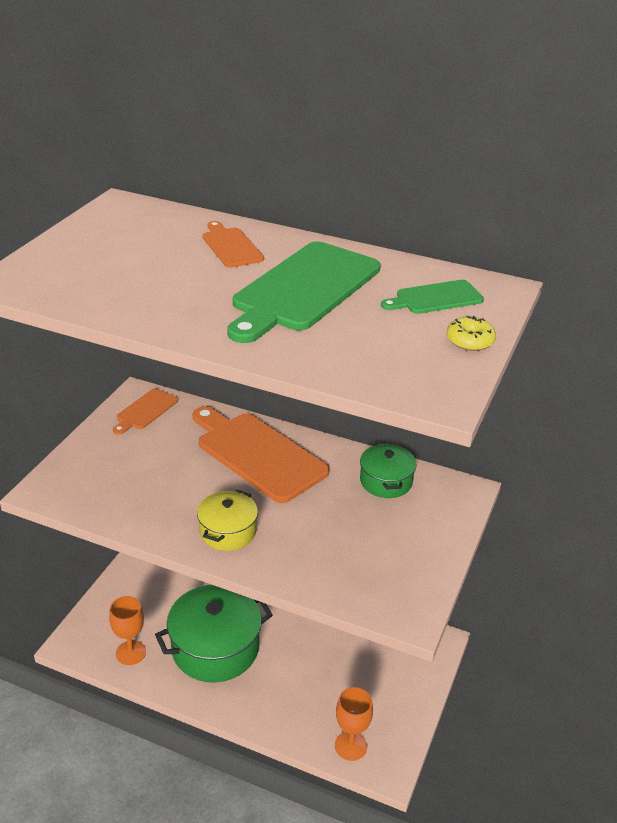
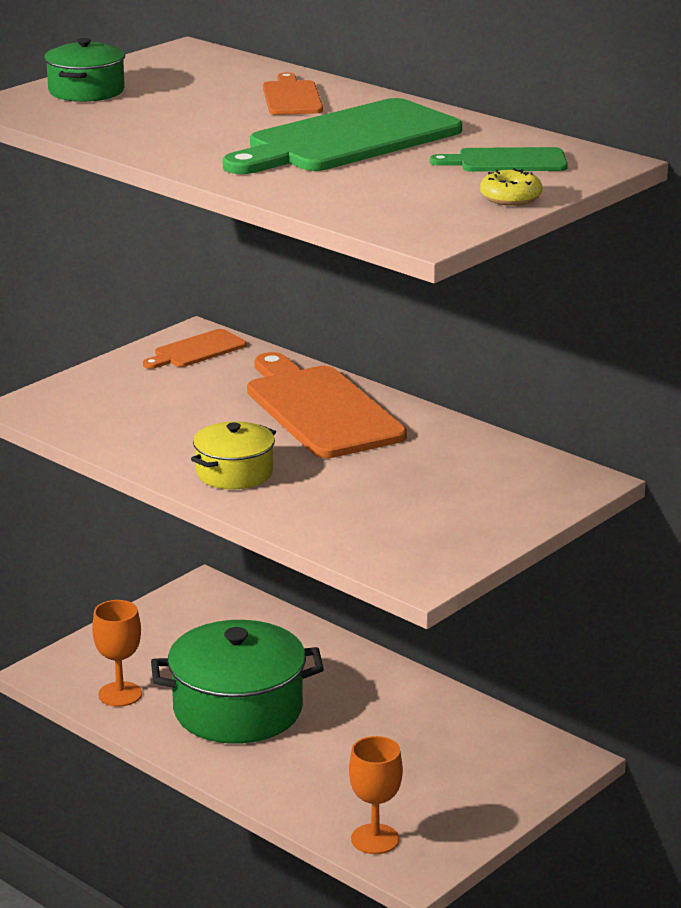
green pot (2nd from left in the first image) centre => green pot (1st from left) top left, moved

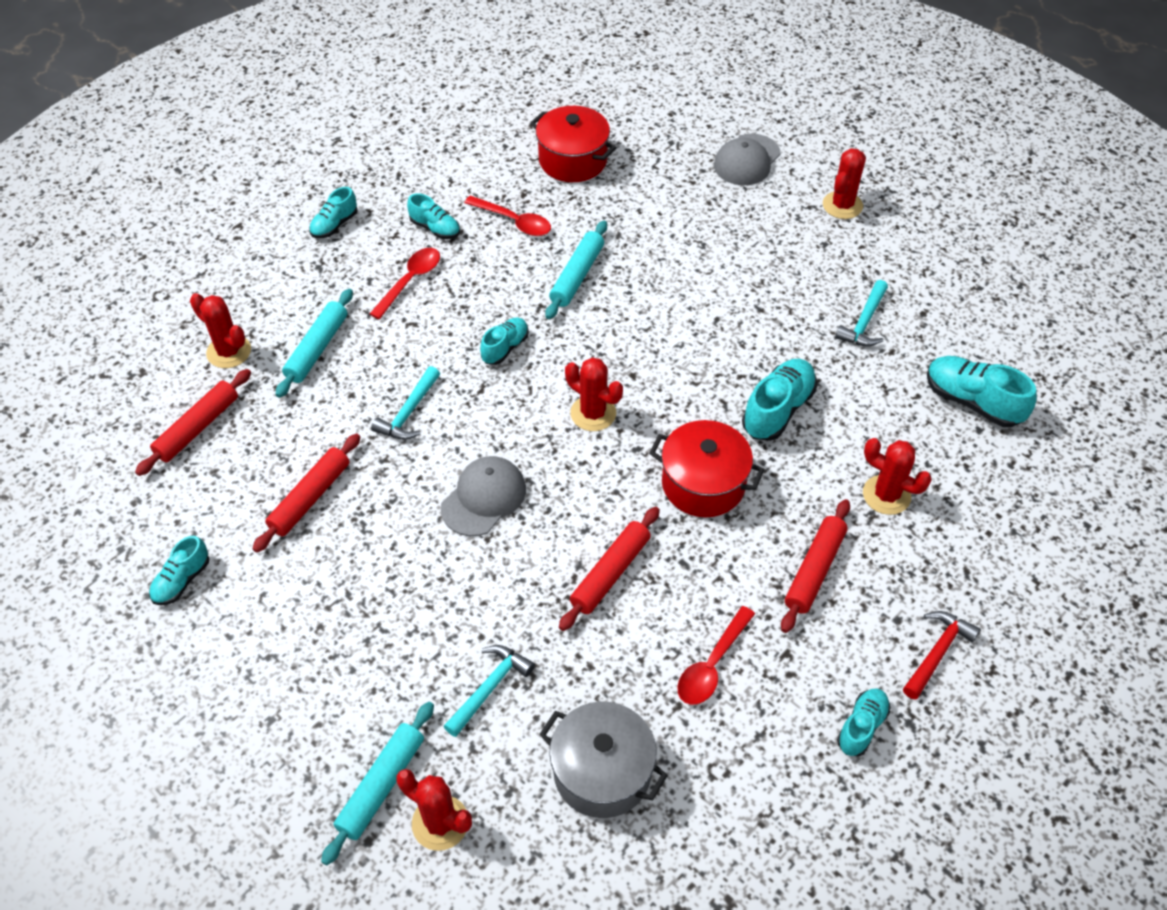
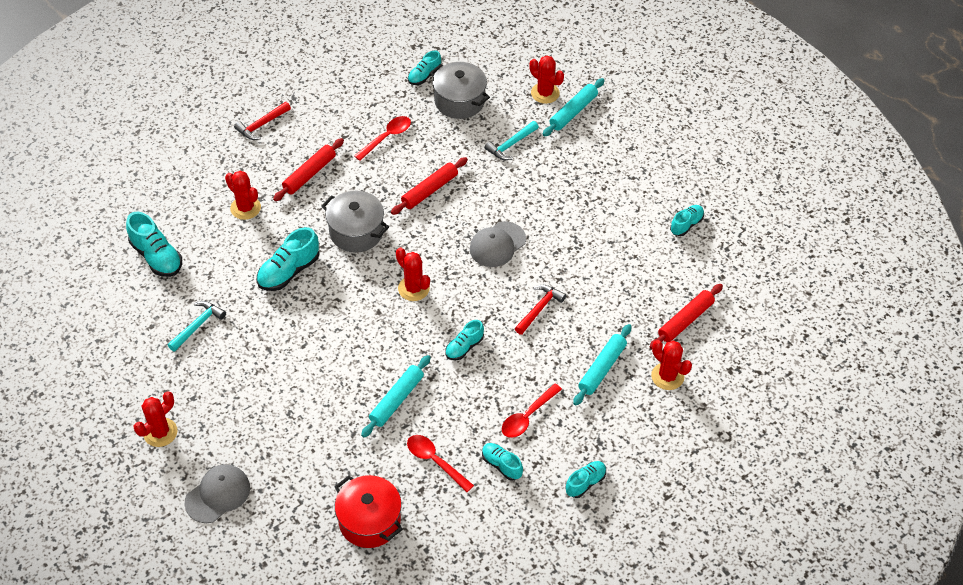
red pot (2nd from left) centre => grey pot (1st from left) centre
turquoise shoe (6th from left in the first image) bottom right => turquoise shoe (3rd from left) top centre, moved
turquoise hammer (1st from left) centre => red hammer (2nd from left) centre
red rolling pin (2nd from left) middle left => nothing

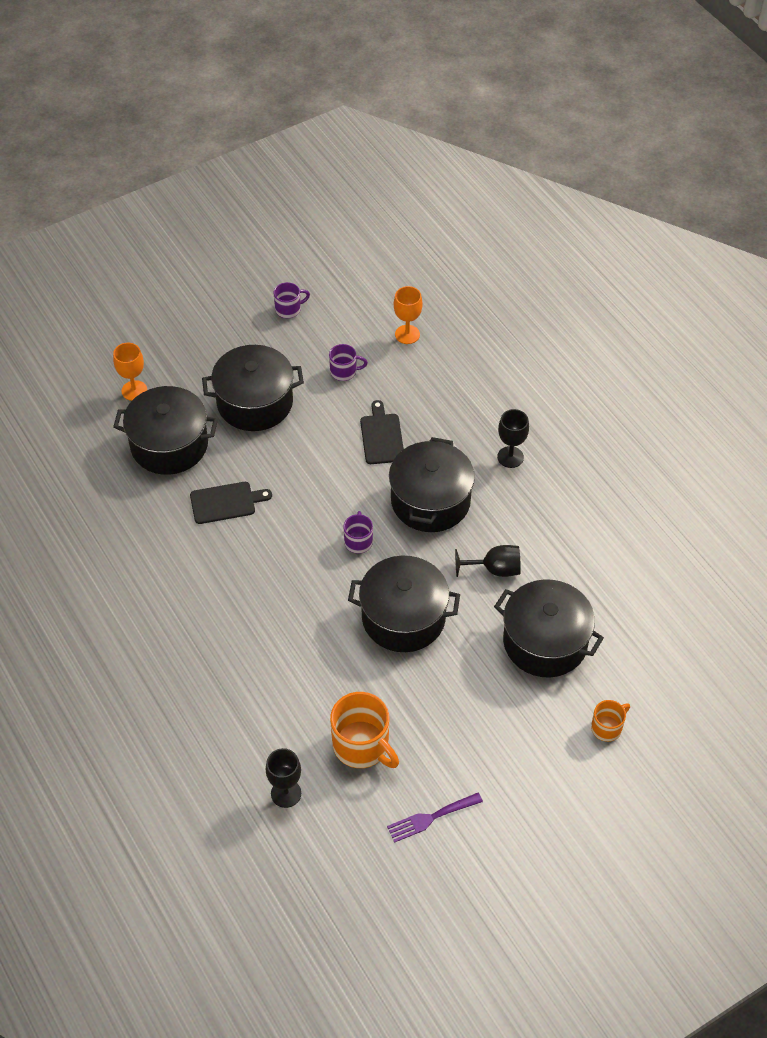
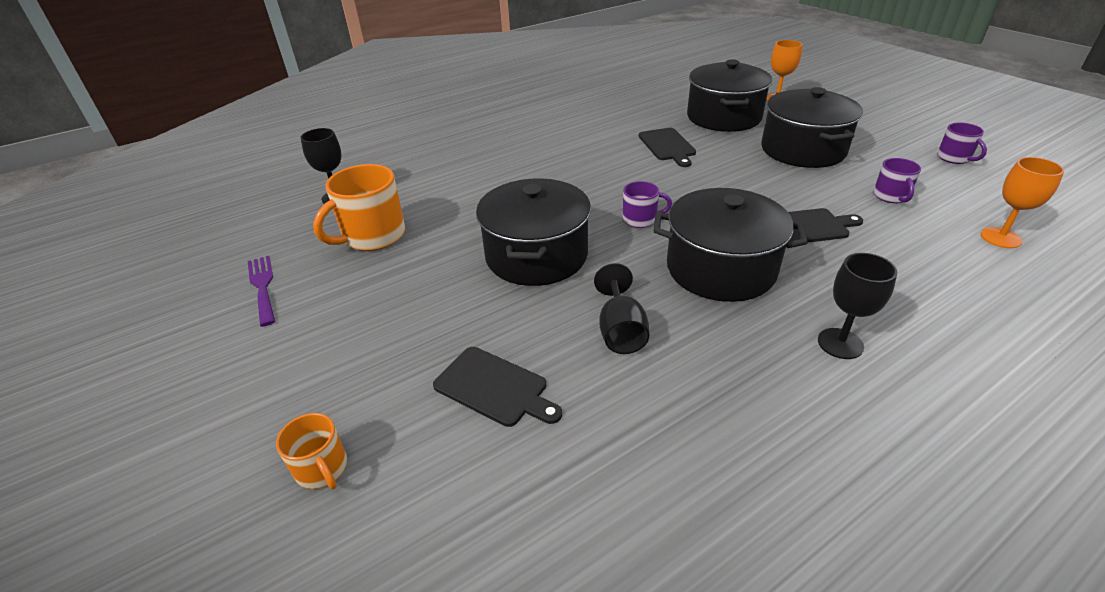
black pot (5th from left) middle right => black cutting board (1st from left) centre

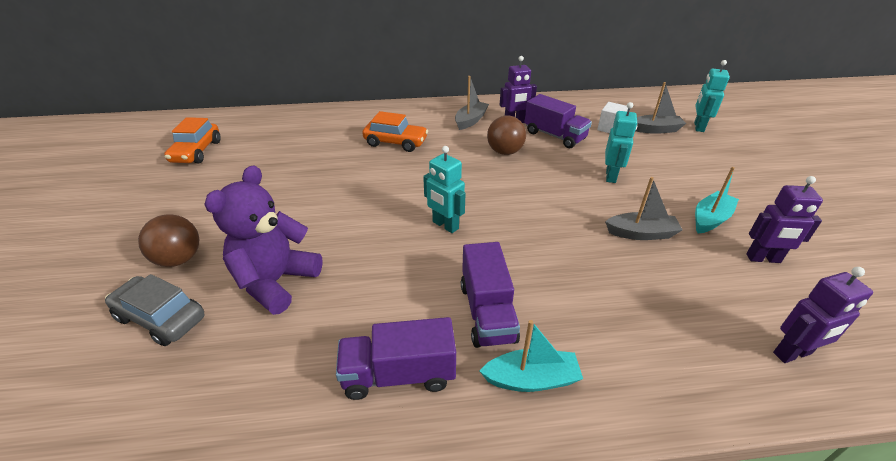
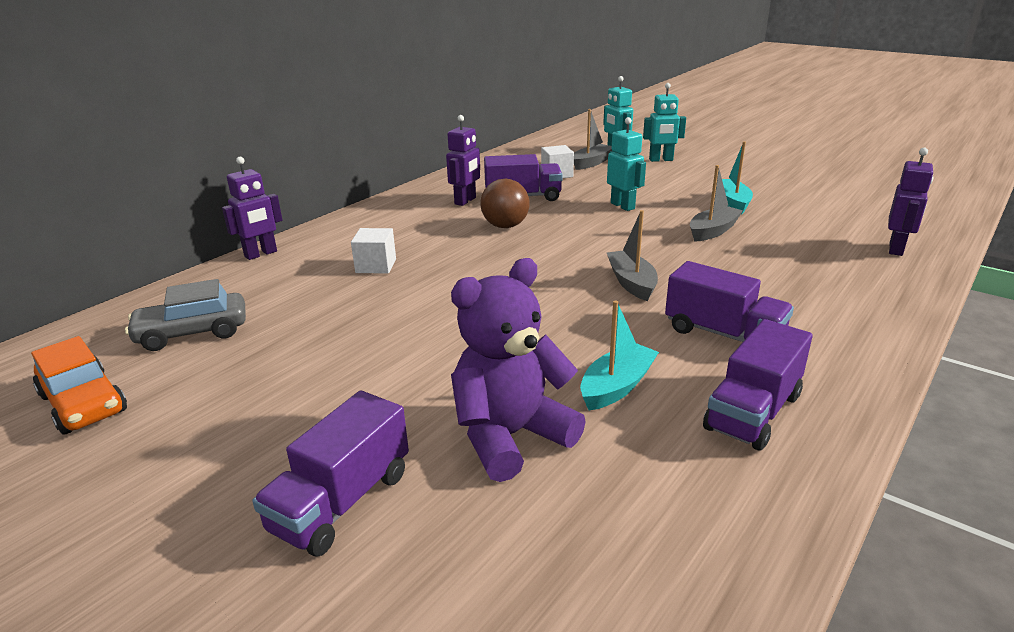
grey car bottom left => grey car middle left, moved
purple robot (2nd from left in the first image) middle right => purple robot (1st from left) top left, moved
brown ball (1st from left) middle left => purple truck (1st from left) bottom left
orange car (2nd from left) top centre => white cube (1st from left) centre
purple teddy bear middle left => purple teddy bear centre, 75 degrees clockwise
turquoise boat (1st from left) bottom centre => turquoise boat (1st from left) centre, moved
grey boat (1st from left in the first image) top centre => grey boat (2nd from left) centre, moved
turquoise robot (1st from left in the first image) centre => turquoise robot (3rd from left) top centre, moved

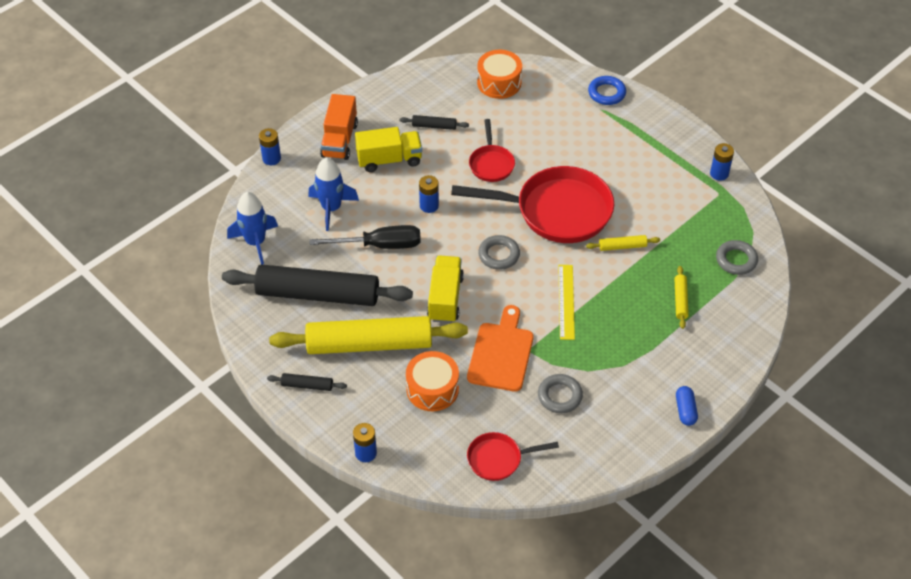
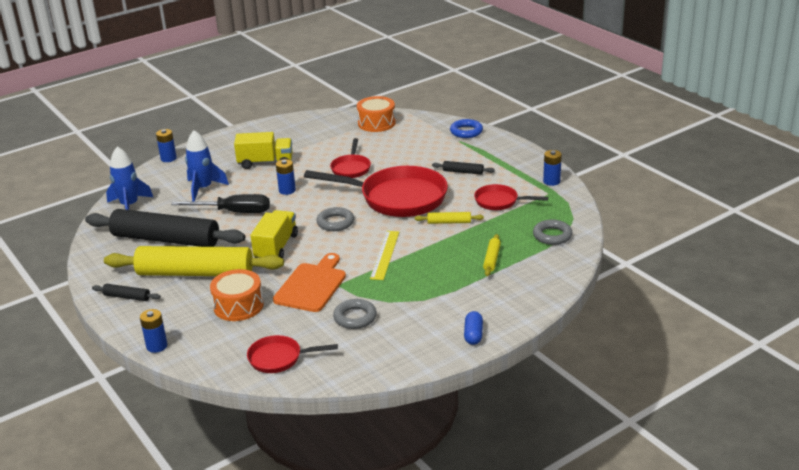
black rolling pin (3rd from left) top centre => black rolling pin (3rd from left) centre, moved
nothing => red pan (4th from left) centre
orange truck top centre => nothing

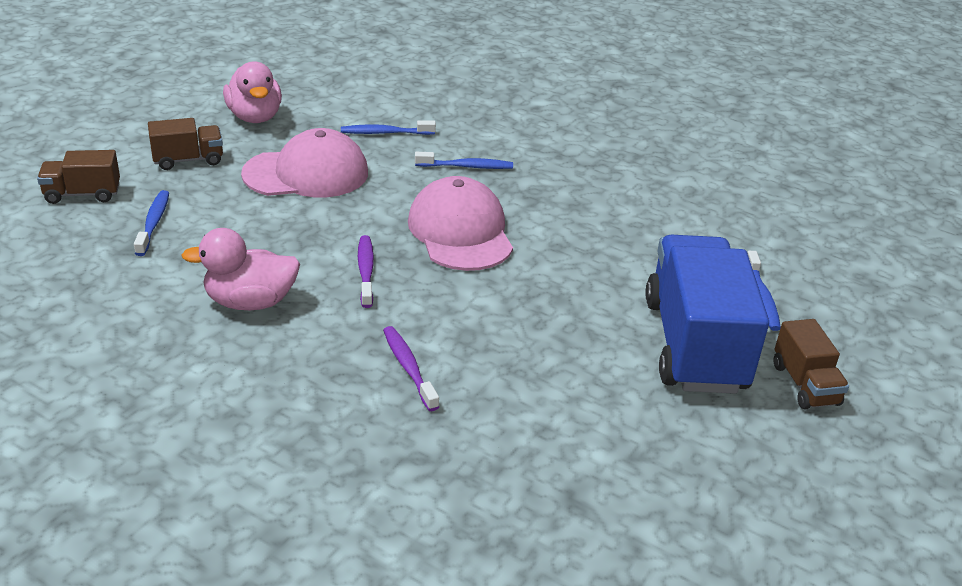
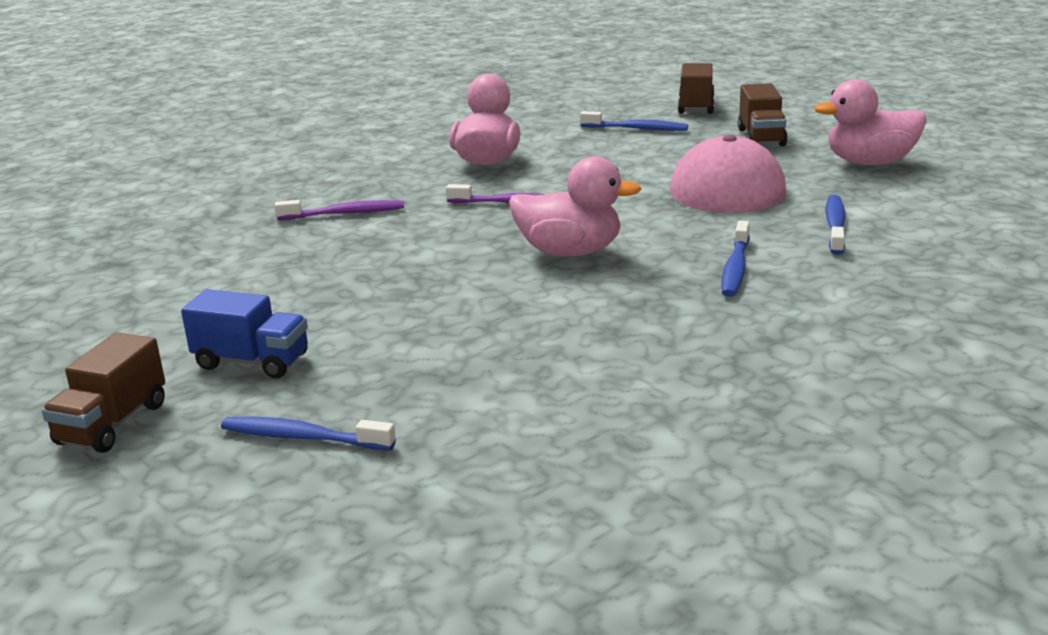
brown truck (3rd from left in the first image) middle right => brown truck (1st from left) middle left, 75 degrees counterclockwise
blue truck middle right => blue truck middle left, x0.47
pink cap (2nd from left) centre => pink duck (2nd from left) top centre

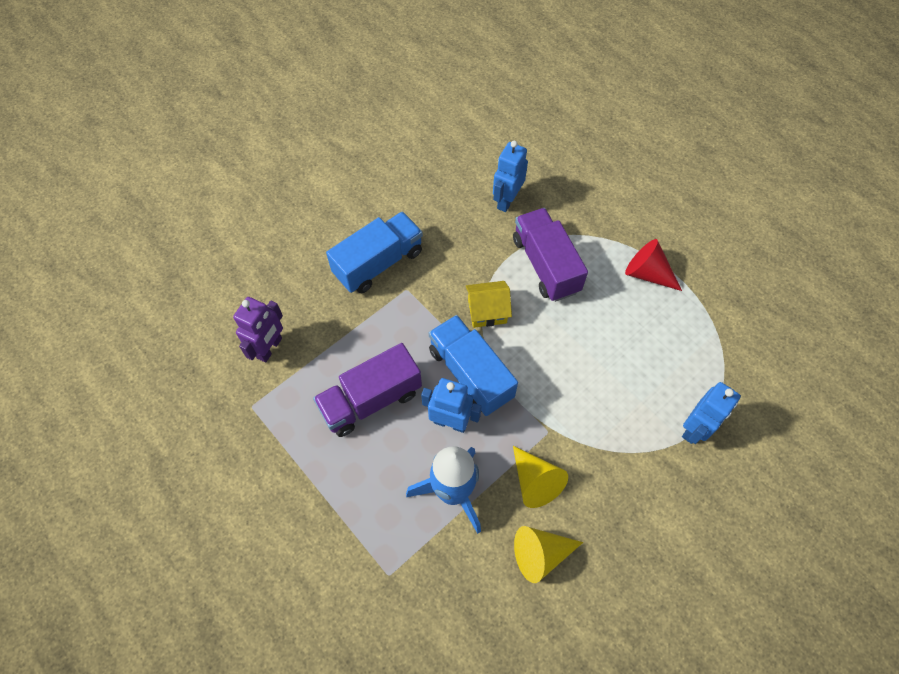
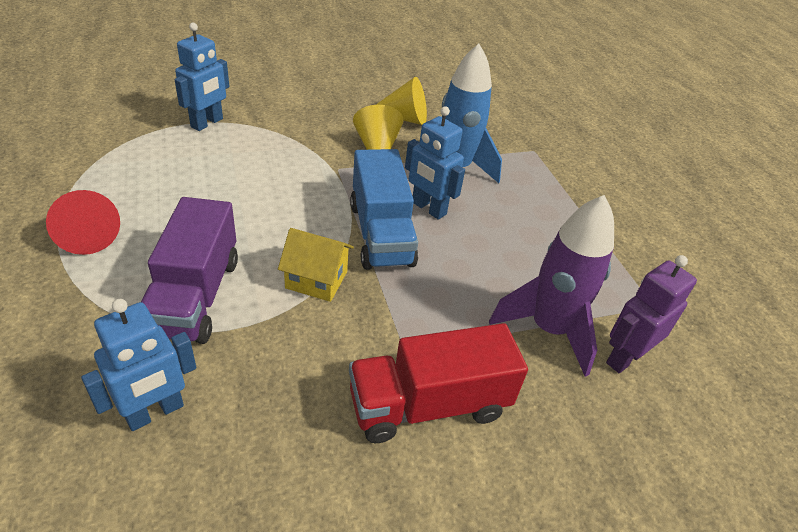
blue robot (3rd from left in the first image) middle right => blue robot (2nd from left) top left, 150 degrees clockwise
blue truck (1st from left) centre => red truck bottom centre
nothing => purple rocket middle right
purple truck (1st from left) centre => nothing

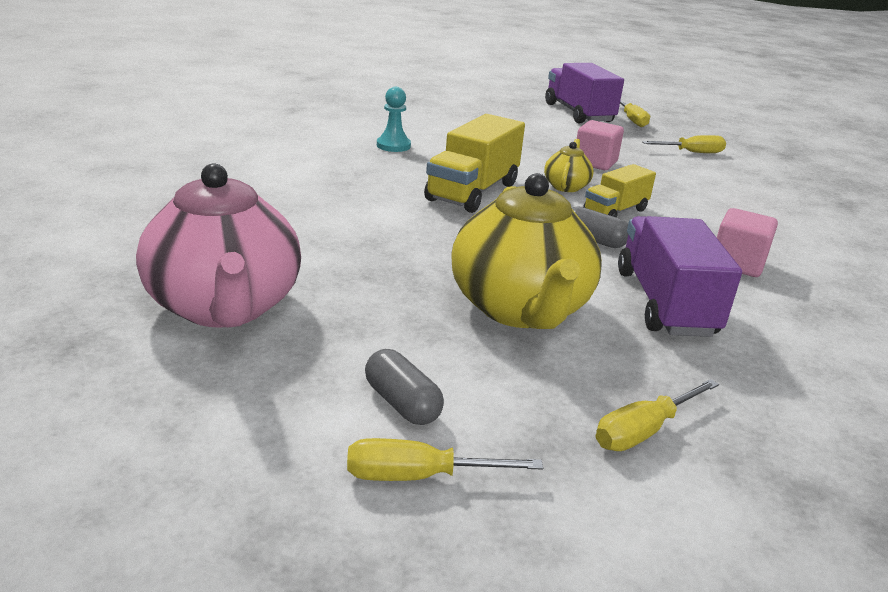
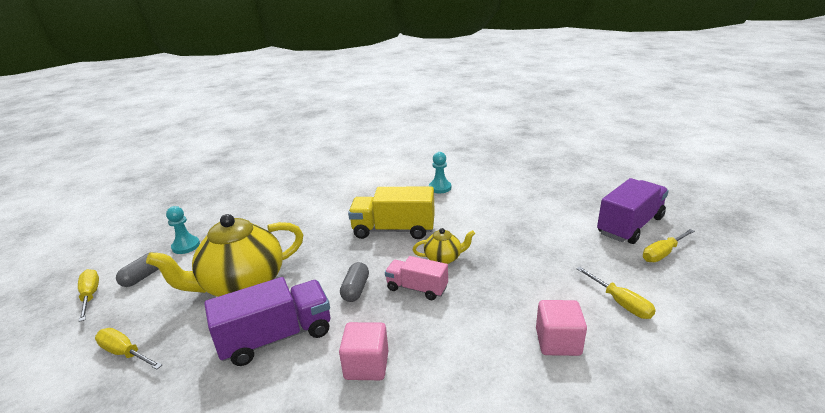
nothing => turquoise pawn (1st from left) middle left
yellow truck (2nd from left) top right => pink truck bottom centre
pink cube (1st from left in the first image) top right => pink cube (2nd from left) bottom right, moved
pink teapot middle left => nothing

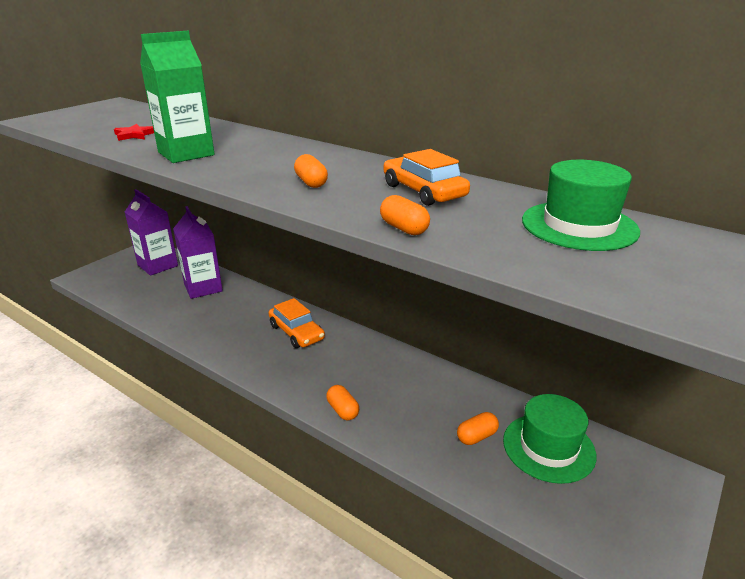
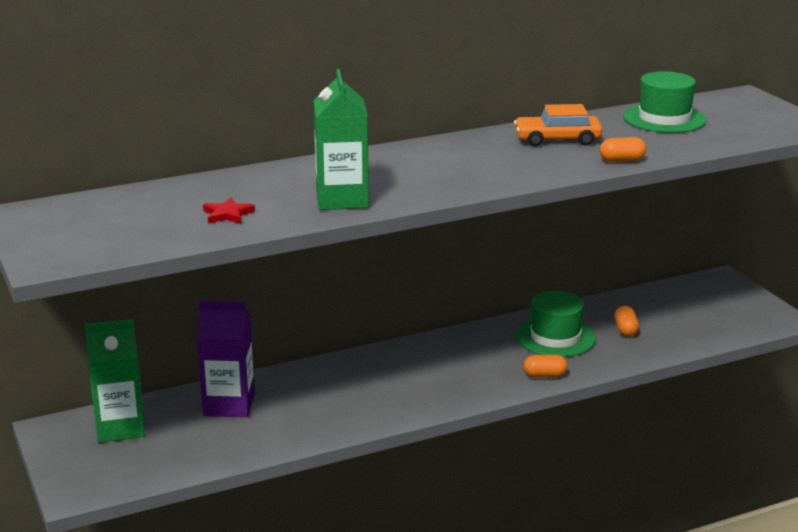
purple carton (1st from left) middle left => green carton (1st from left) bottom left
green hat (1st from left) bottom right => green hat (1st from left) middle right, moved
orange car (1st from left) centre => nothing
orange capsule (1st from left) top centre => nothing

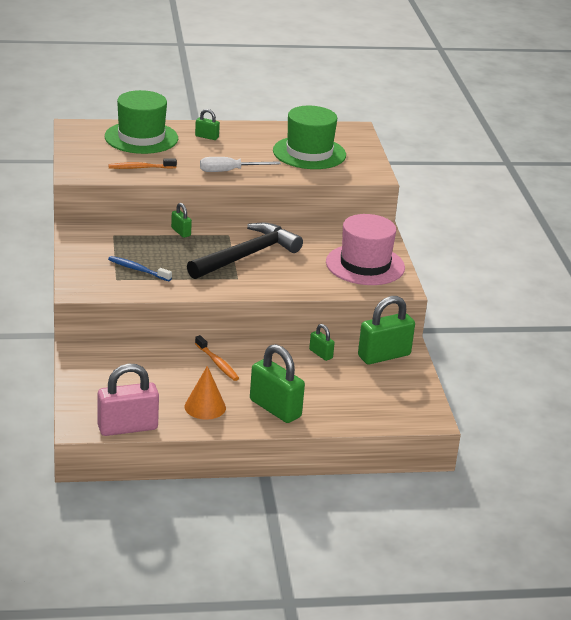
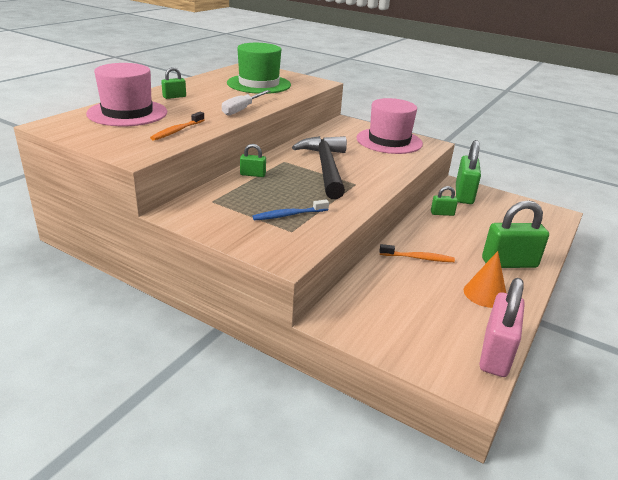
green hat (1st from left) top left => pink hat (1st from left) top left

